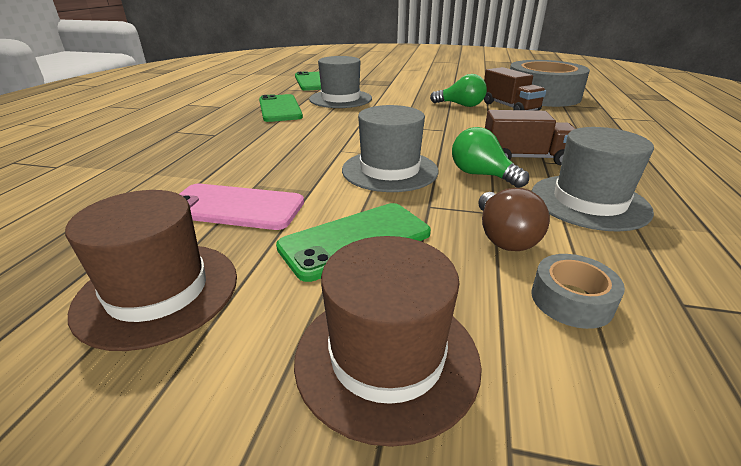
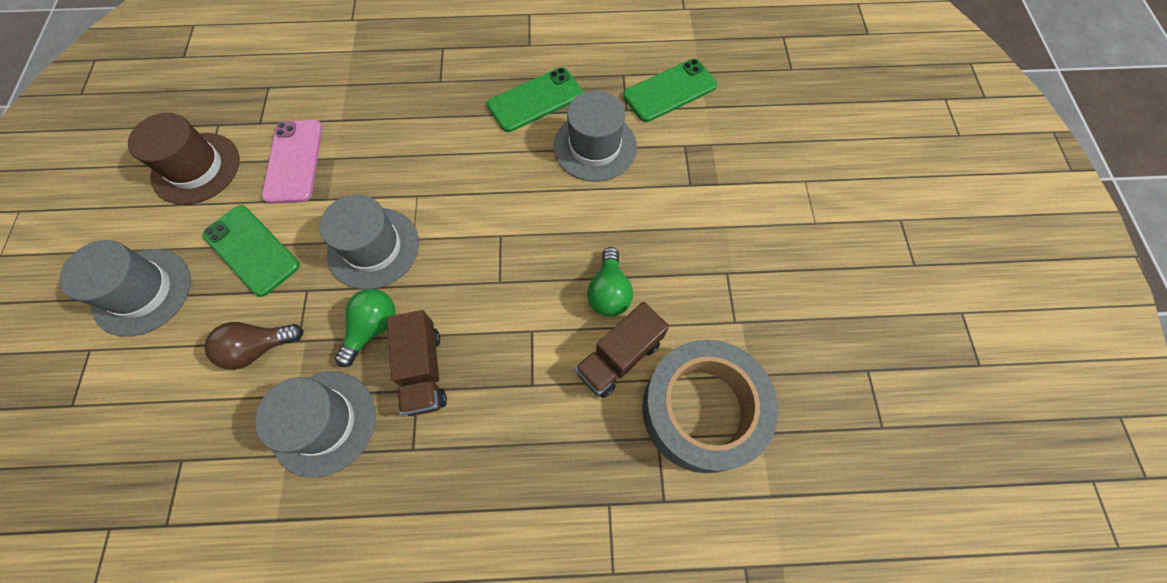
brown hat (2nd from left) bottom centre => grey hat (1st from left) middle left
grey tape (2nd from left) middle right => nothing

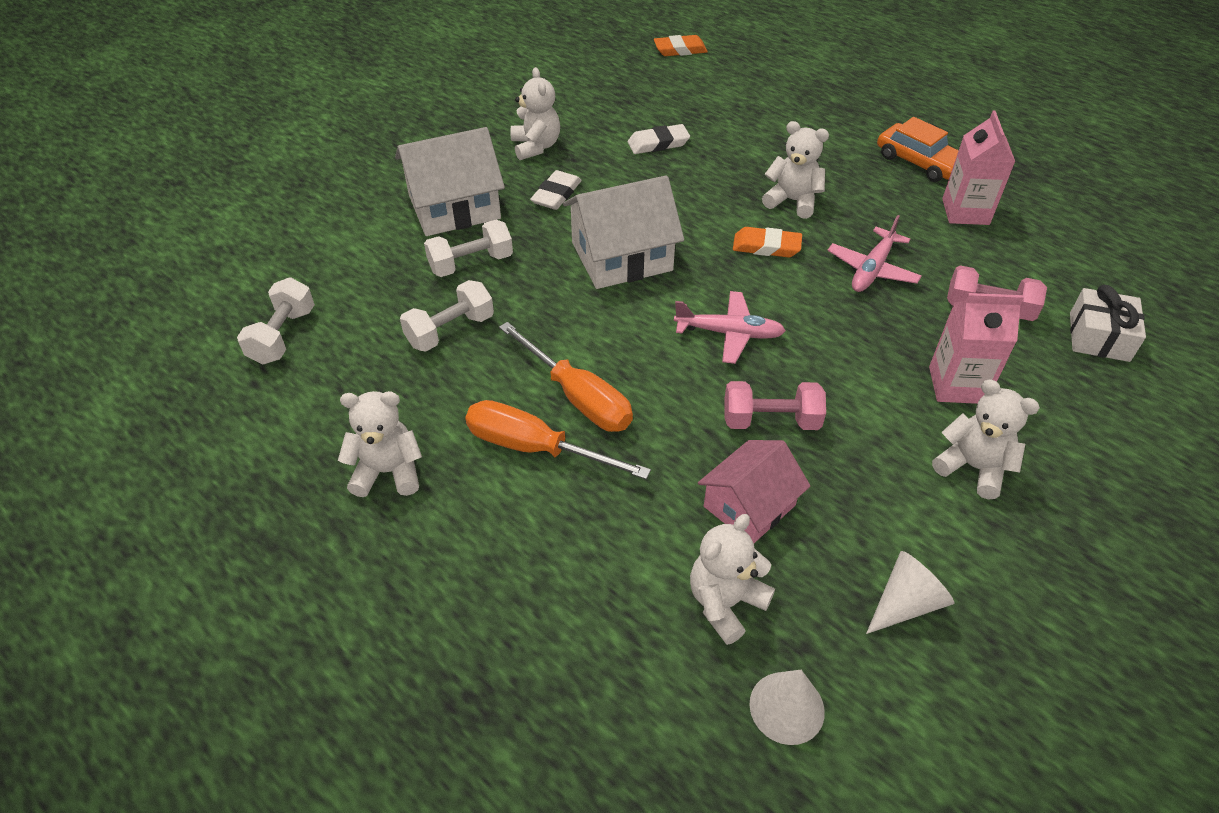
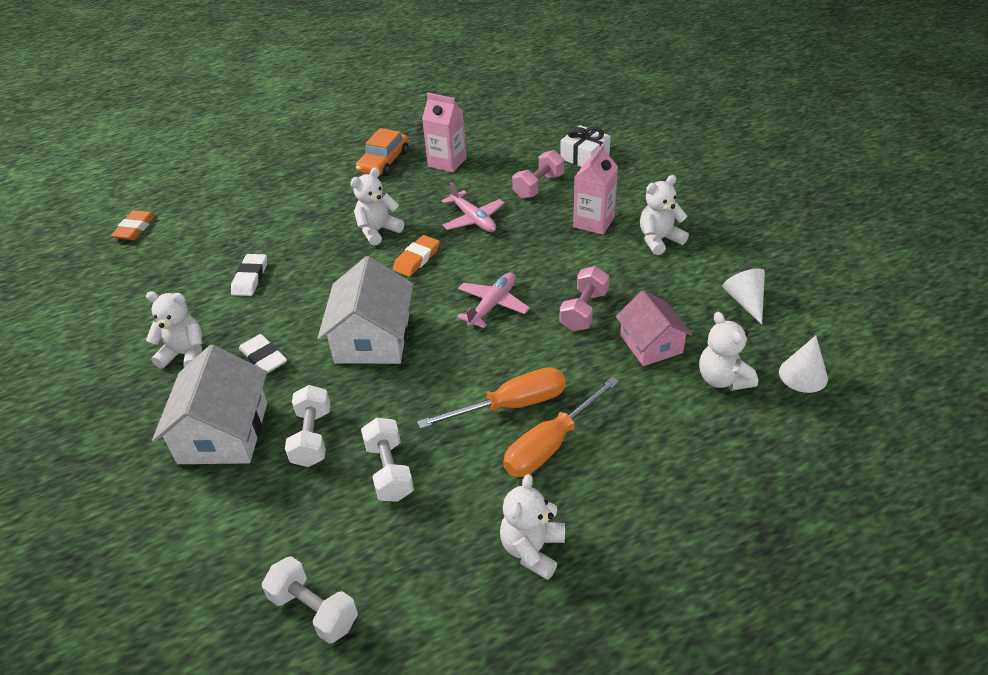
orange car top right => orange car top centre, 135 degrees clockwise

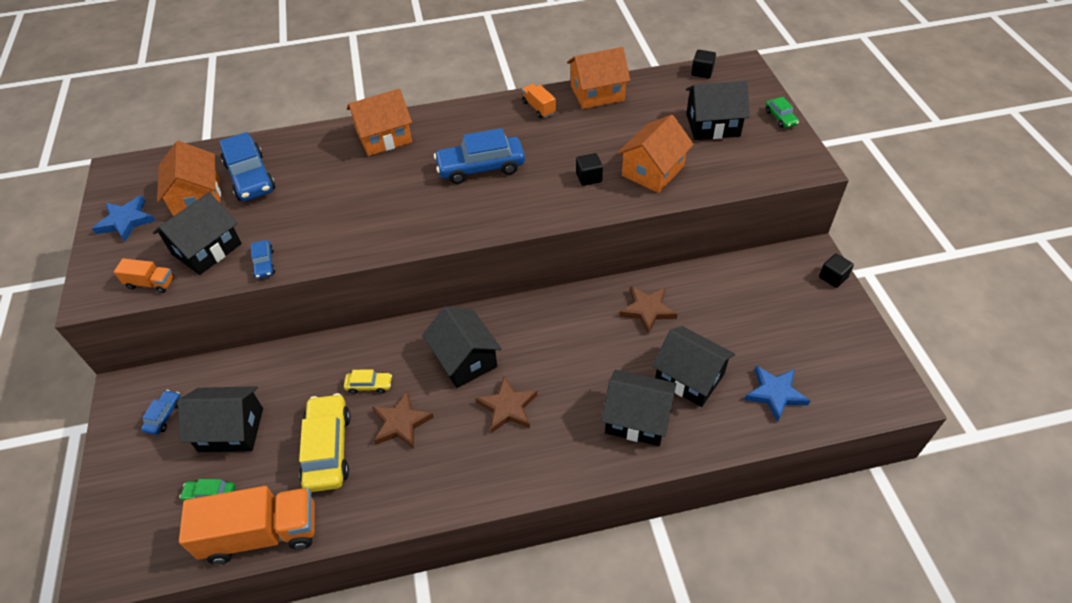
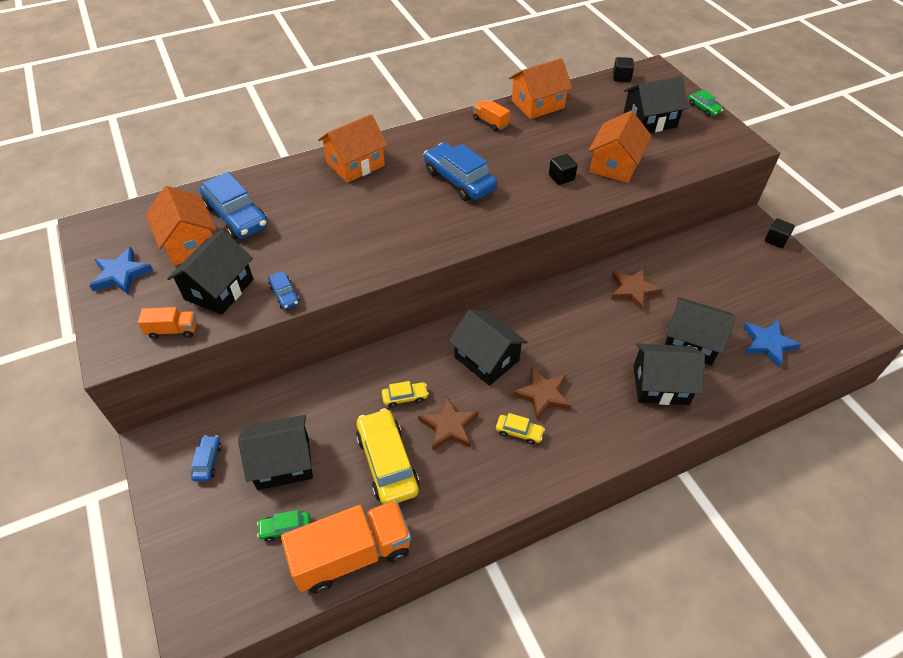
blue car (4th from left) top centre, 75 degrees clockwise
nothing => yellow car (3rd from left) centre

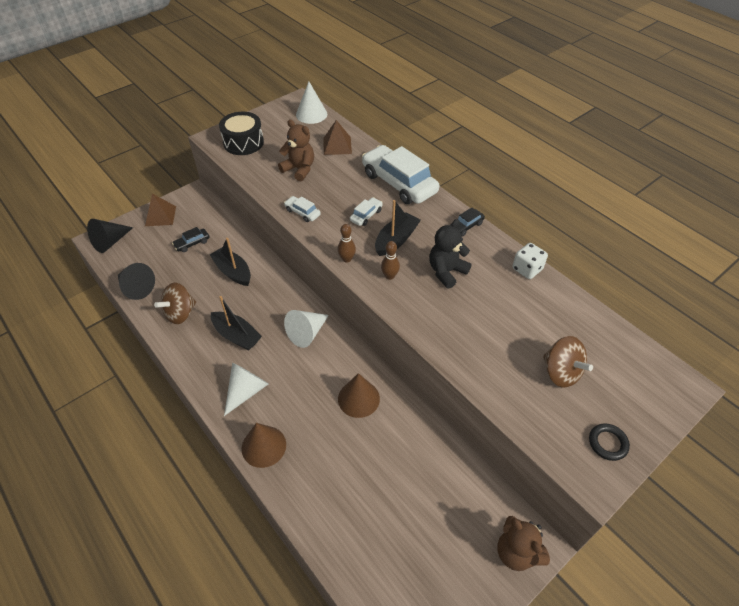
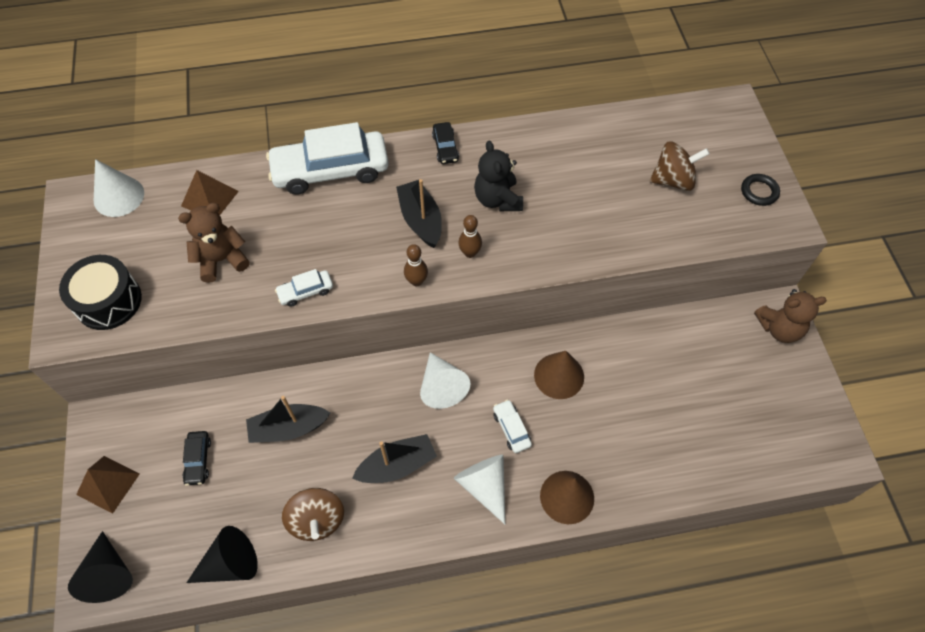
white car (2nd from left in the first image) centre => white car (3rd from left) bottom centre, moved
white dice middle right => nothing

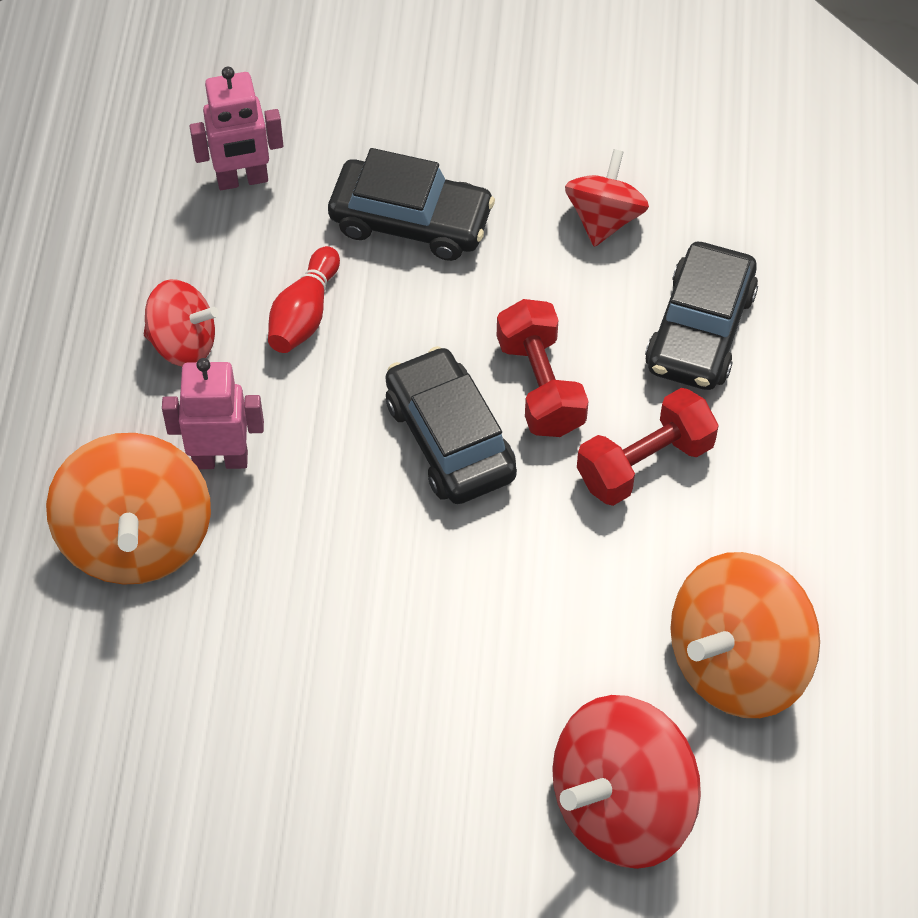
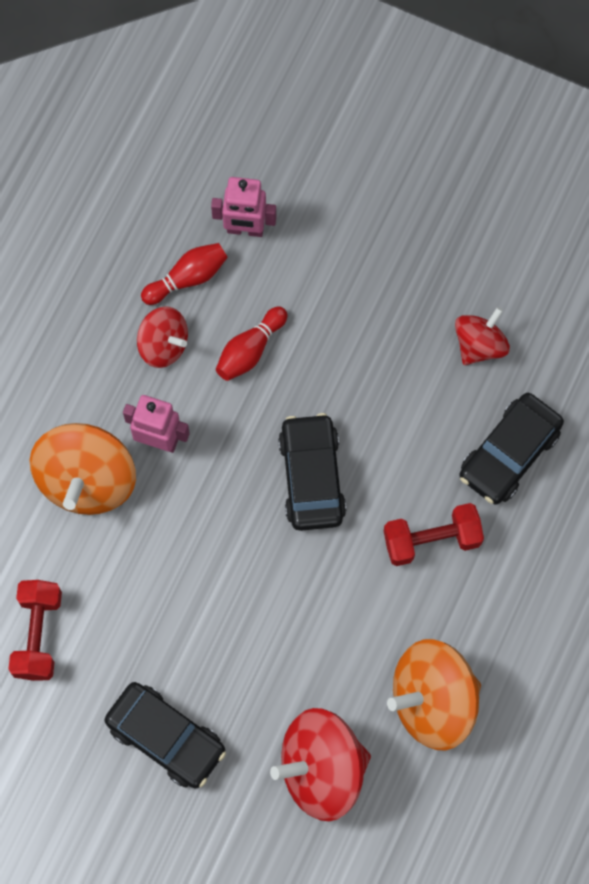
red dumbbell (1st from left) centre => red dumbbell (1st from left) bottom left, moved
black car (1st from left) top centre => black car (1st from left) bottom left, moved
nothing => red bowling pin (1st from left) top left

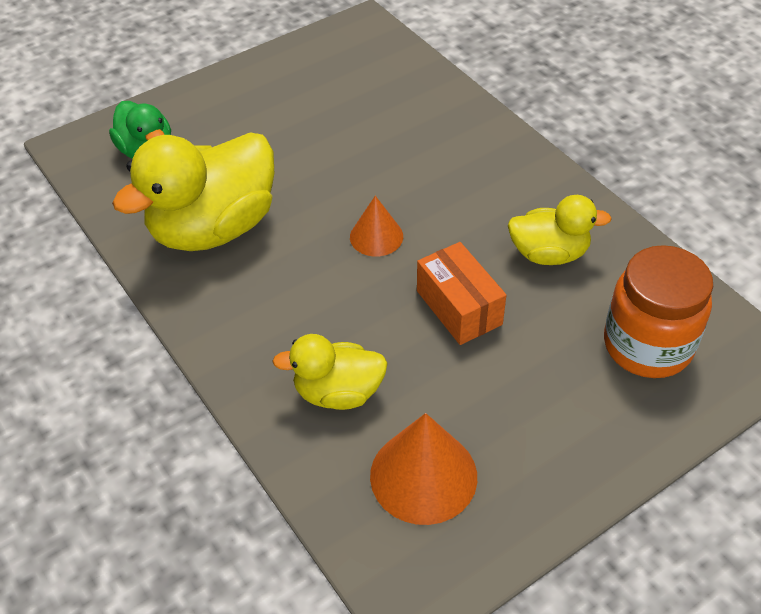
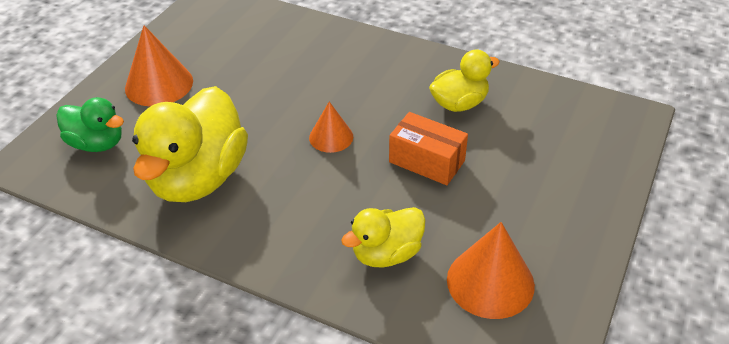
nothing => orange cone (1st from left) top left
orange jar middle right => nothing

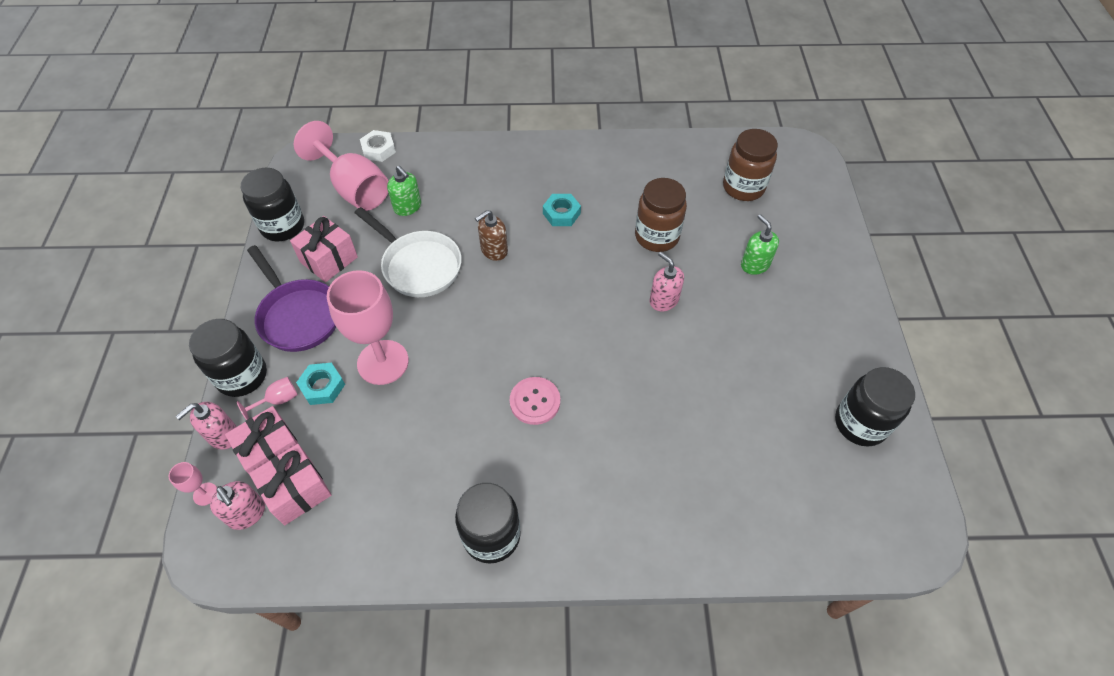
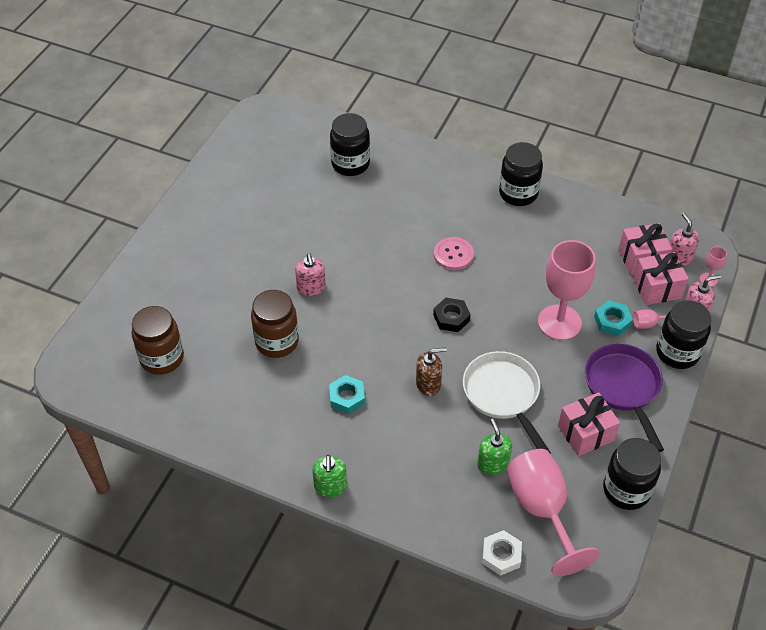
green soap dispenser (2nd from left in the first image) middle right => green soap dispenser (1st from left) bottom centre, moved
black jar (4th from left in the first image) middle right => black jar (1st from left) top centre, moved
nothing => black nut centre

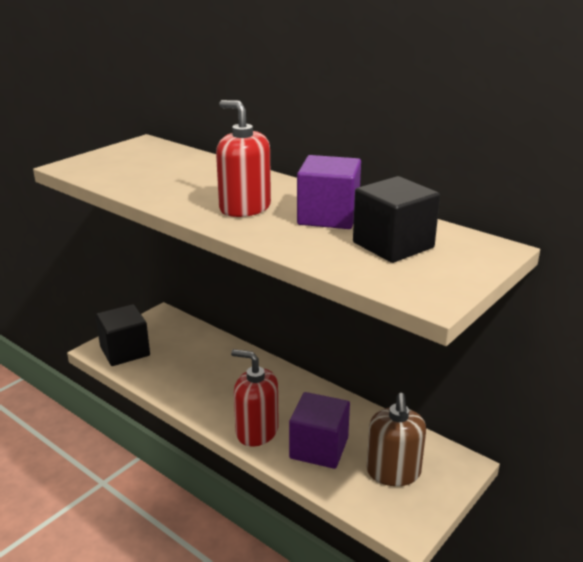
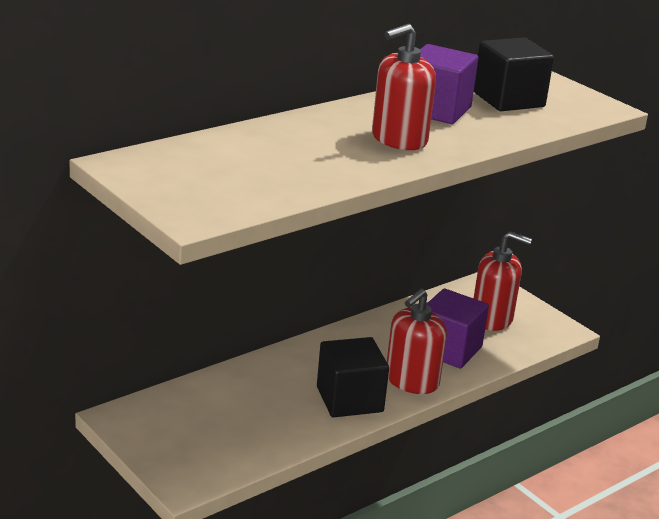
black cube (1st from left) middle left => black cube (1st from left) bottom centre, moved
brown soap dispenser bottom right => red soap dispenser (3rd from left) middle right

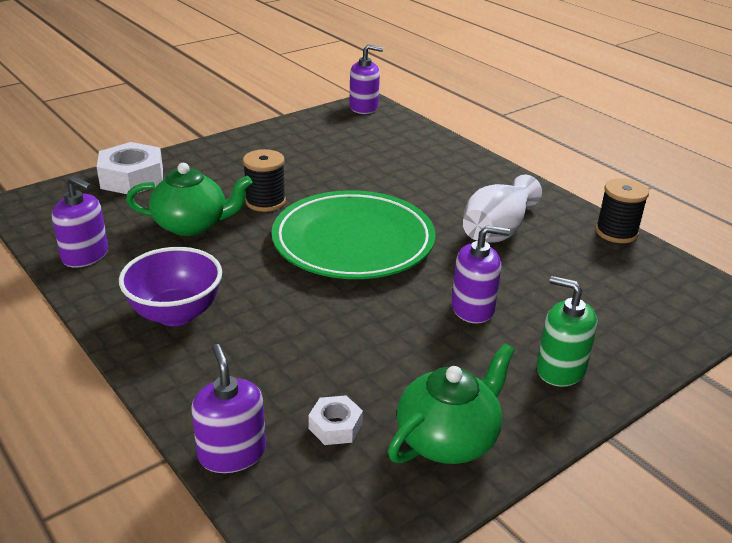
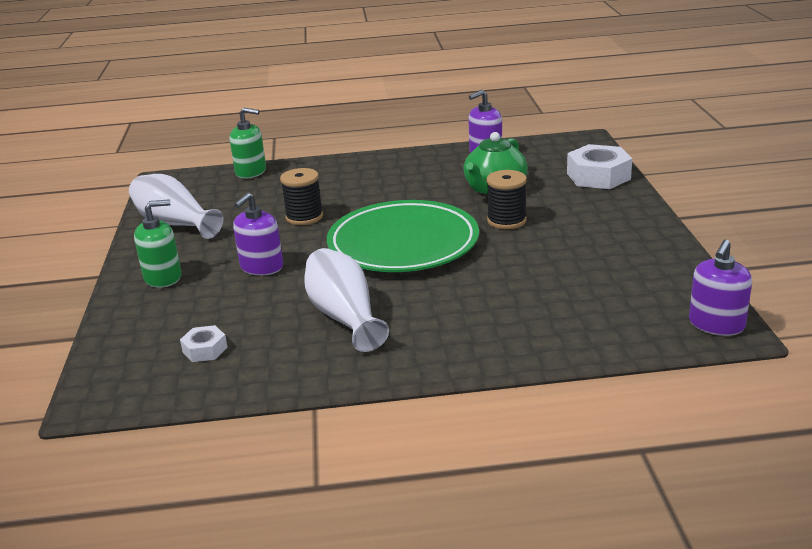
green teapot (2nd from left) bottom centre => white vase (1st from left) middle left
white nut (2nd from left in the first image) bottom centre => white nut (1st from left) middle left, moved
purple soap dispenser (2nd from left) bottom left => green soap dispenser (2nd from left) top left
black spool (2nd from left in the first image) middle right => black spool (1st from left) centre, moved
purple bowl middle left => nothing

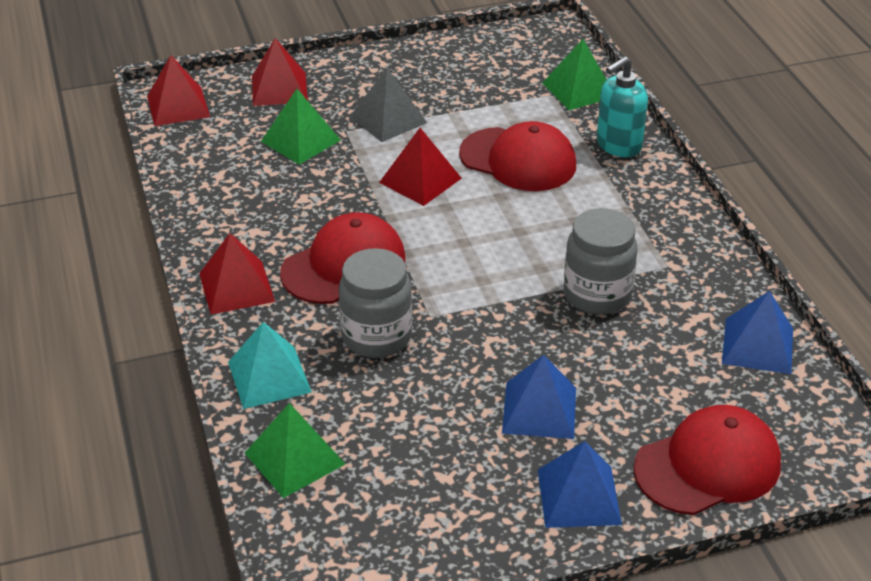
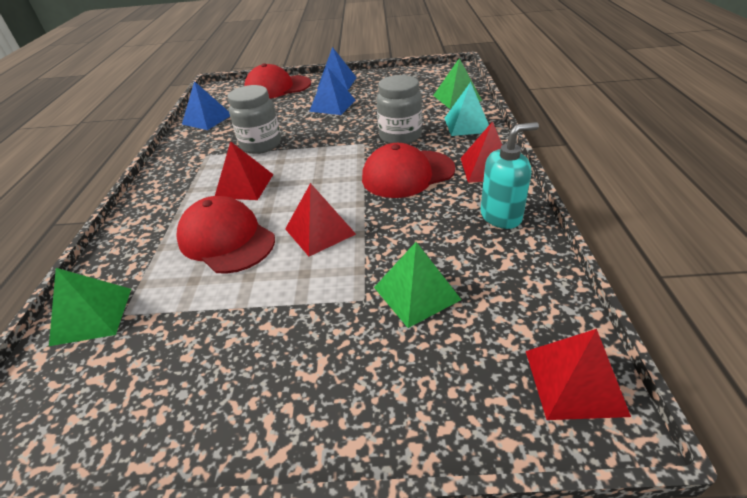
red pyramid (3rd from left in the first image) top left => red pyramid (1st from left) middle left, moved
turquoise soap dispenser top right => turquoise soap dispenser middle right, moved
grey pyramid top centre => nothing

